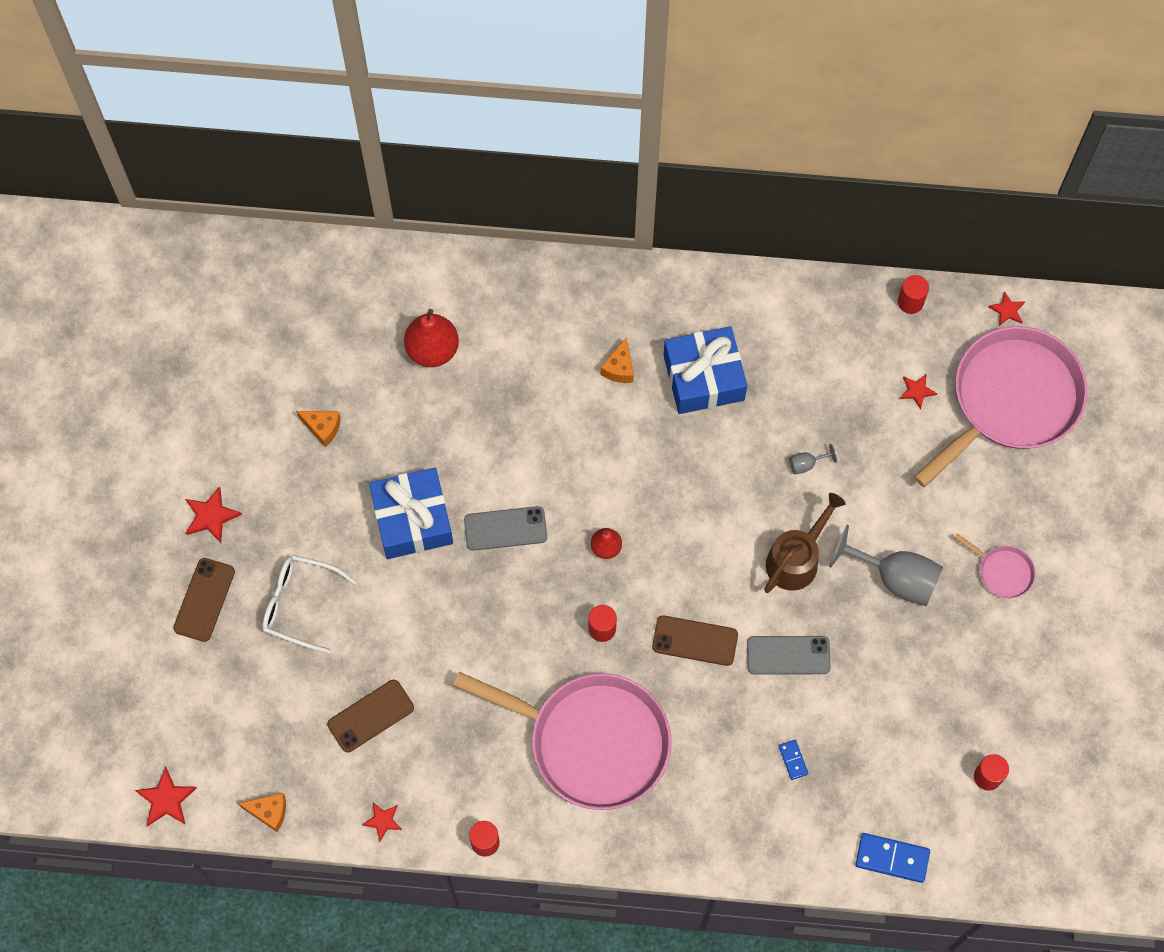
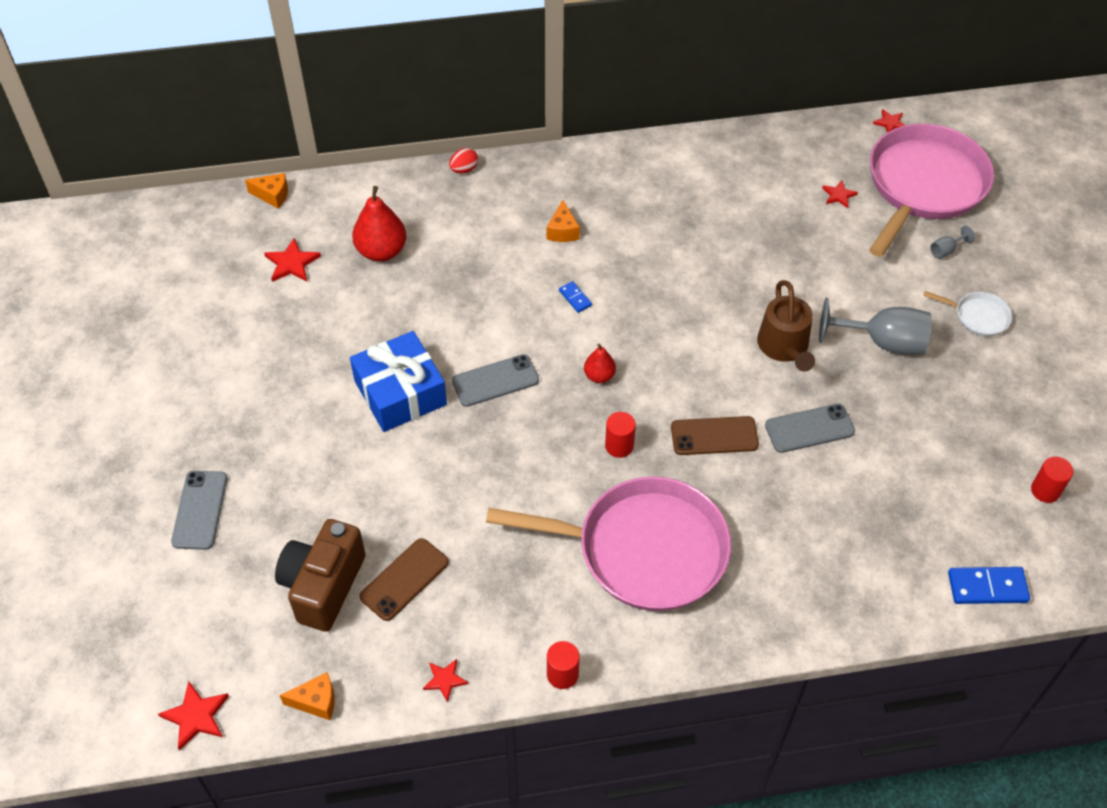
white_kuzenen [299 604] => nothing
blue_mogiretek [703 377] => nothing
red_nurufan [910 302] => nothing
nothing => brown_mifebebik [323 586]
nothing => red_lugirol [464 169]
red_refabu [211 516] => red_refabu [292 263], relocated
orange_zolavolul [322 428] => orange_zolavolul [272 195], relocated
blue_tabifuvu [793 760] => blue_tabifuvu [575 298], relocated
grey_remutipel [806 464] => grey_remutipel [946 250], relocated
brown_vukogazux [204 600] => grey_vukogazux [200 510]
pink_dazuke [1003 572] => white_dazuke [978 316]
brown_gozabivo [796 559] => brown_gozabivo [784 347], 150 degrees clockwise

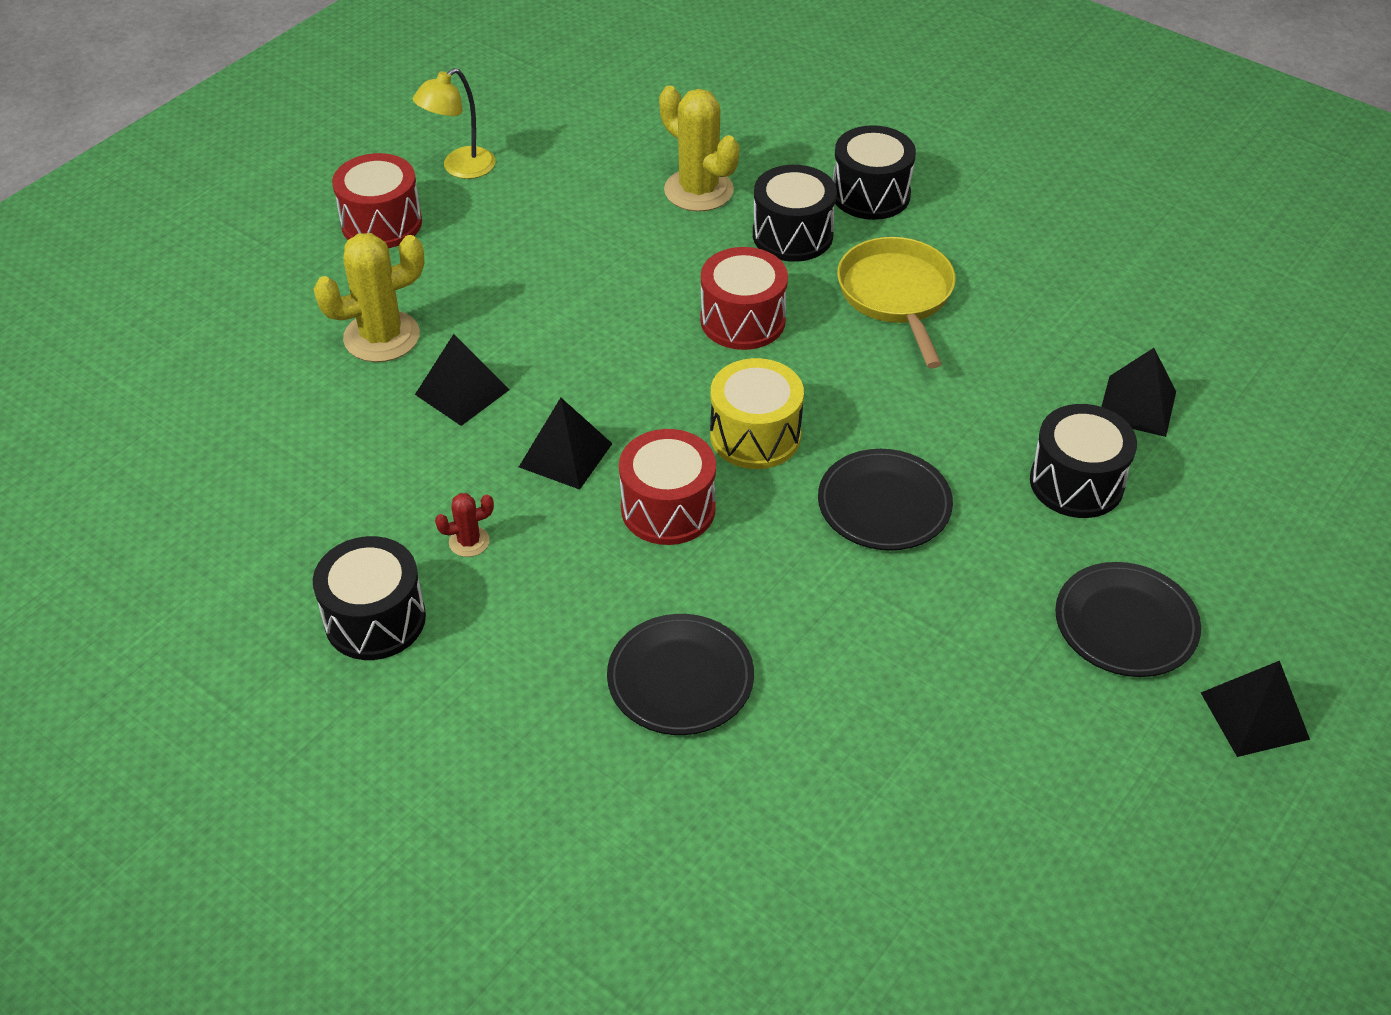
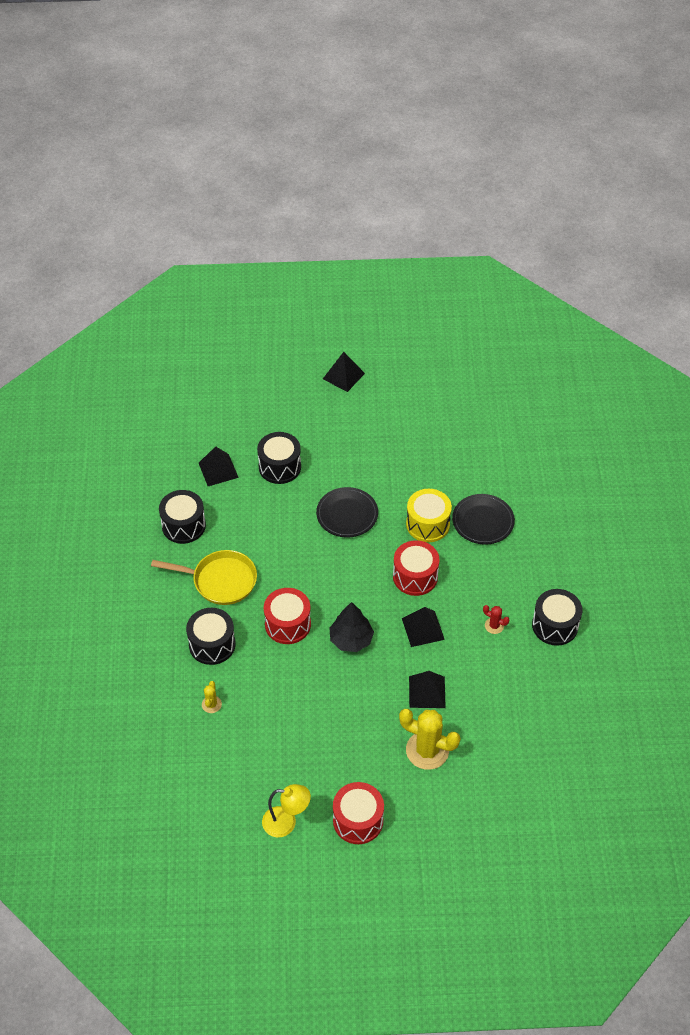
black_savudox [1125 624] => nothing
nothing => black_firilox [351 639]
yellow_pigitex [755 435] => yellow_pigitex [427 524], relocated
black_pigitex [870 194] => black_pigitex [183 525], relocated
yellow_dazuke [897 296] => yellow_dazuke [220 581], 120 degrees counterclockwise
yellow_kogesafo [698 190] => yellow_kogesafo [211 704], x0.48

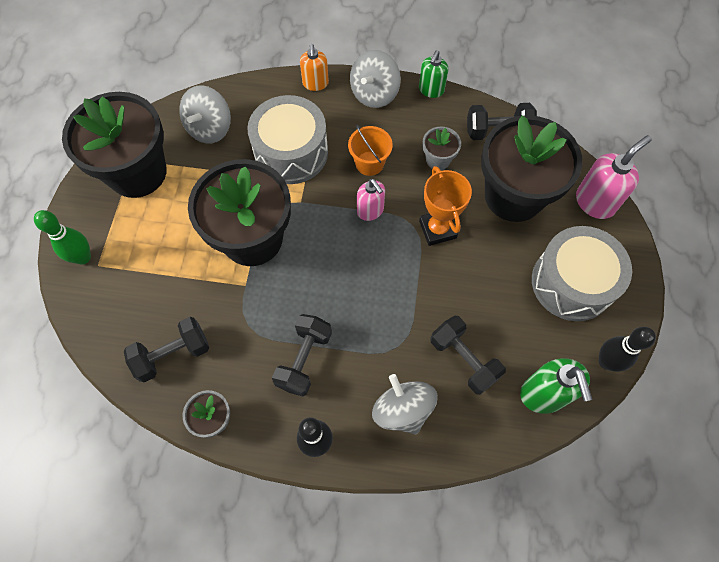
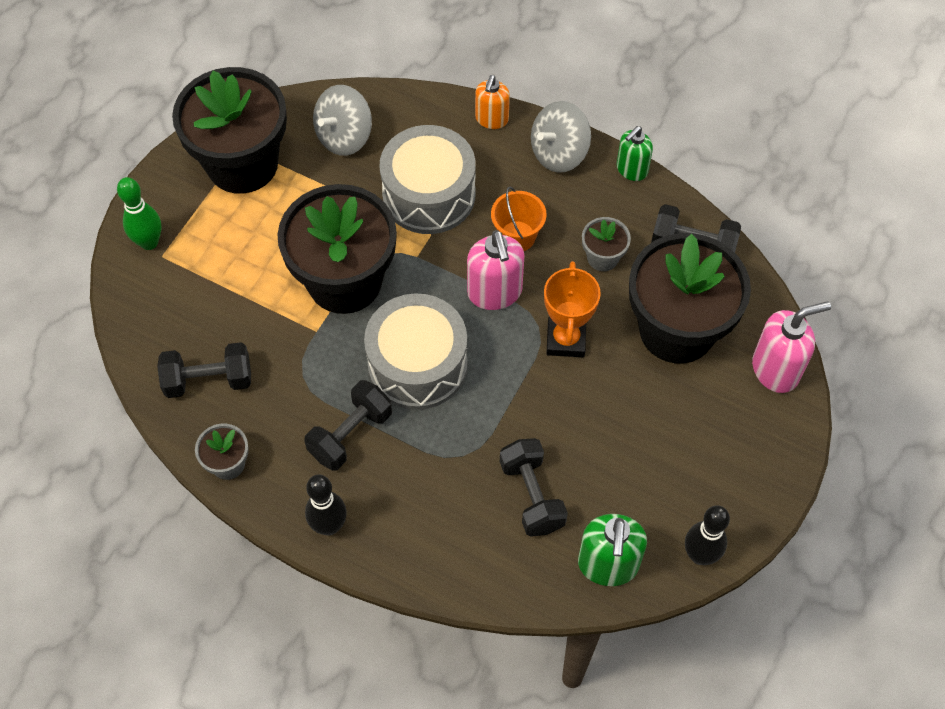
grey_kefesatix [402 409] => nothing
grey_pigitex [572 283] => grey_pigitex [417 364], relocated
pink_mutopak [370 211] => pink_mutopak [495 293], x1.53

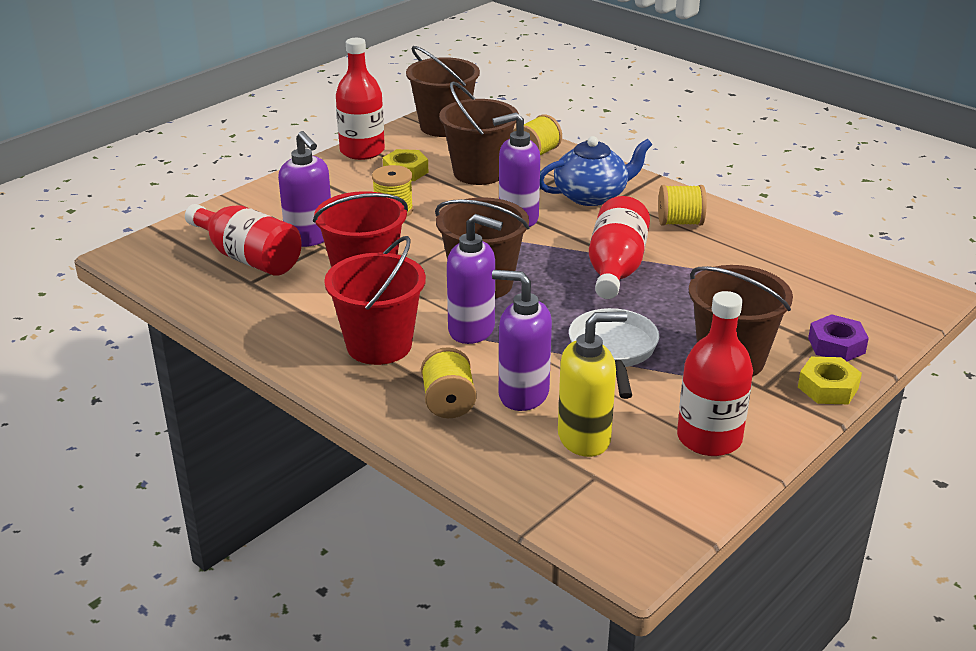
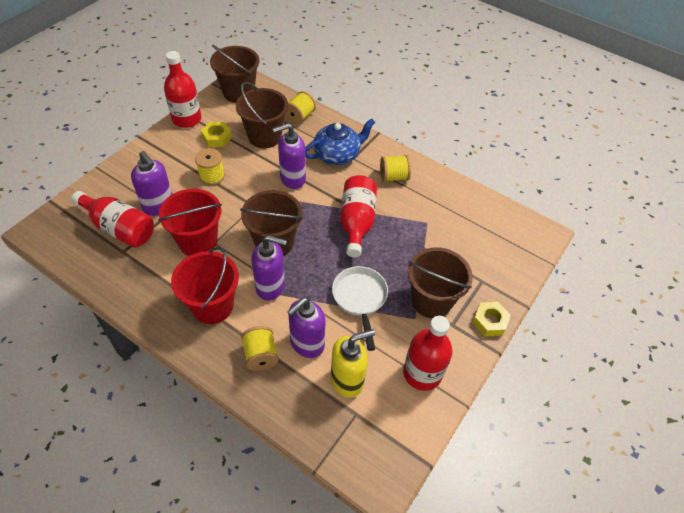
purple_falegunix [836 345] => nothing
purple_mutopak [523 394] => purple_mutopak [306 344], 60 degrees counterclockwise

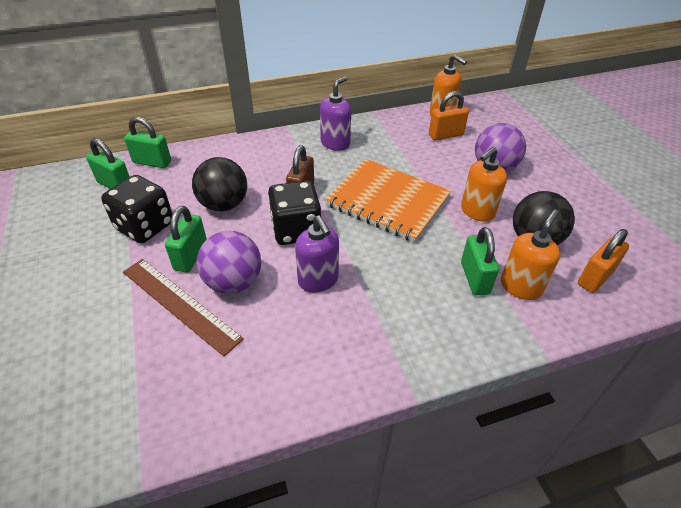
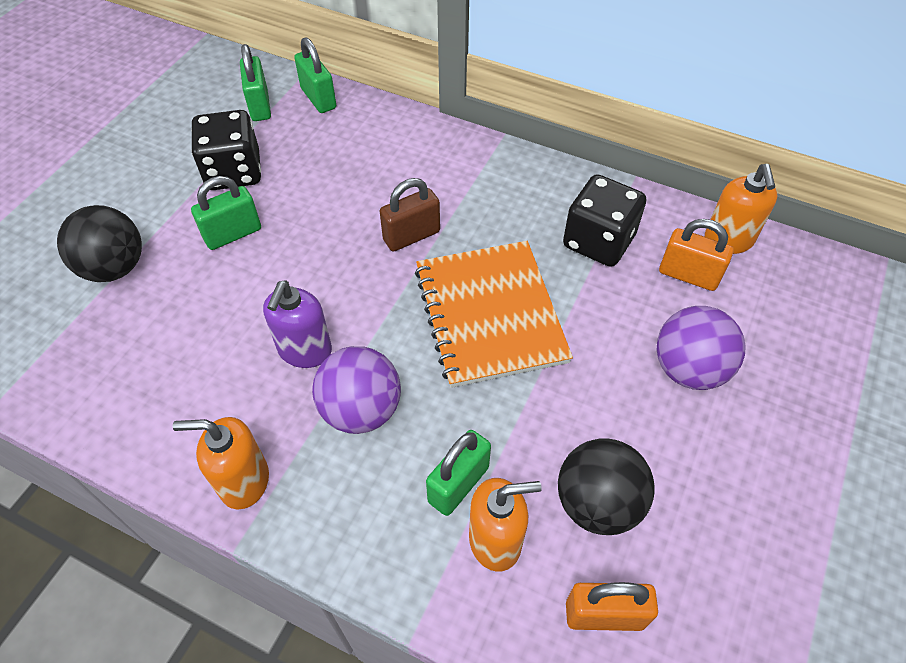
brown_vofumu [180 304] => nothing
purple_mutopak [335 143] => nothing
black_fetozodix [224 204] => black_fetozodix [114 267], relocated
purple_fetozodix [233 282] => purple_fetozodix [361 410], relocated
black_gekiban [296 230] => black_gekiban [598 241], relocated
orange_mutopak [477 211] => orange_mutopak [244 481], relocated

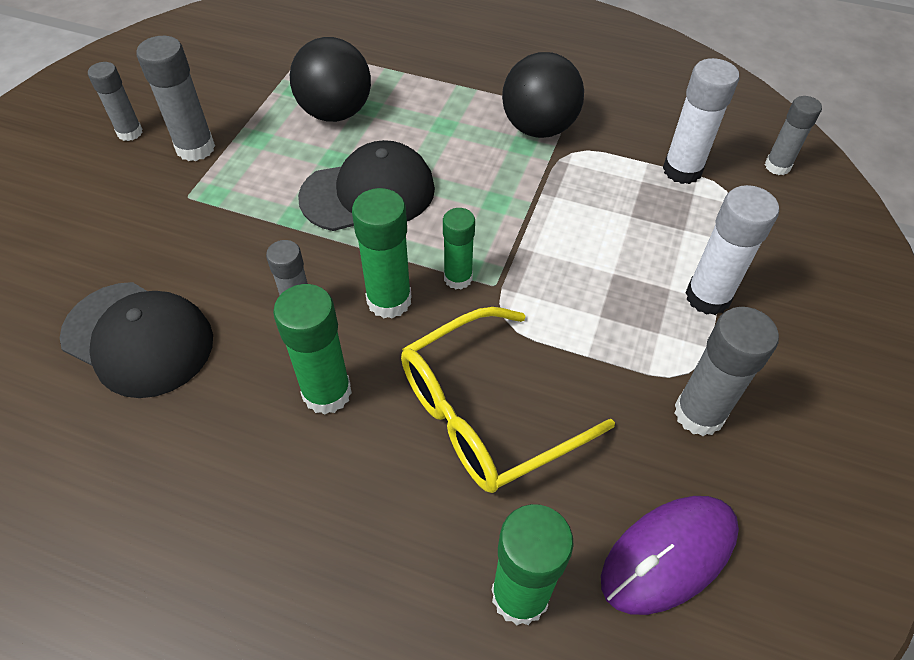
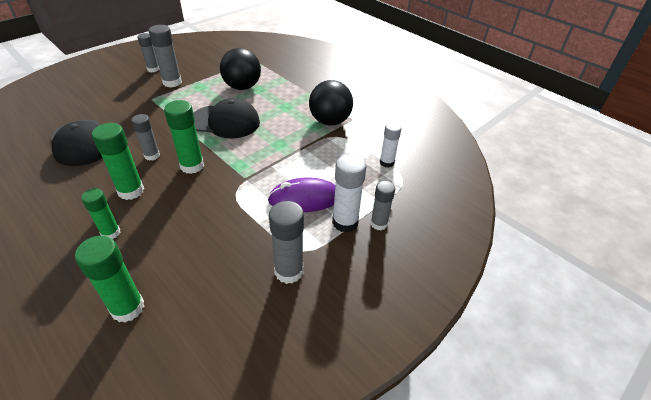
yellow_kuzenen [486 413] => nothing
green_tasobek [458 278] => green_tasobek [110 233], relocated
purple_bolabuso [669 555] => purple_bolabuso [305 198], relocated
grey_tasobek [777 166] => grey_tasobek [379 224], relocated
white_tasobek [682 170] => white_tasobek [387 162], x0.66

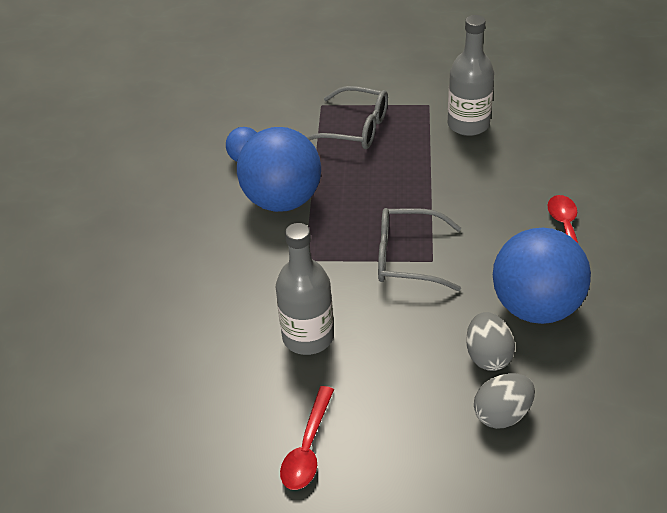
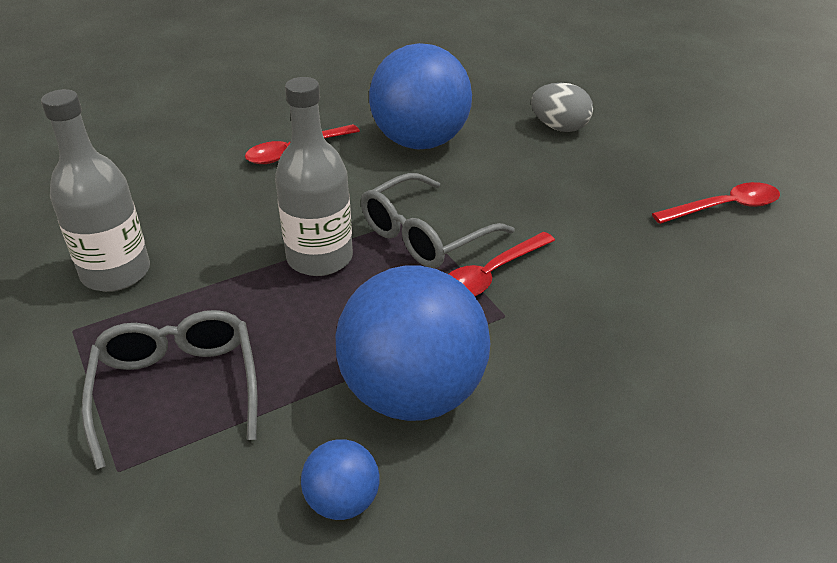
grey_lugirol [488 356] => nothing
nothing => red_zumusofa [491 275]
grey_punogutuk [308 337] => grey_punogutuk [320 258], relocated
grey_kuzenen [407 258] => grey_kuzenen [425 235], 75 degrees clockwise

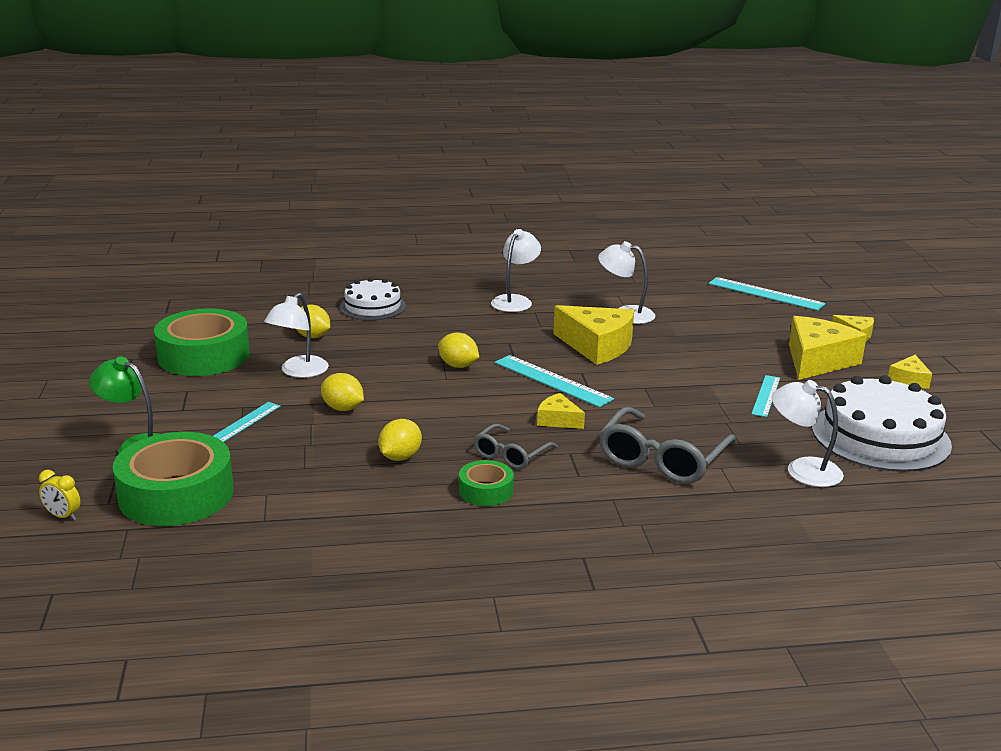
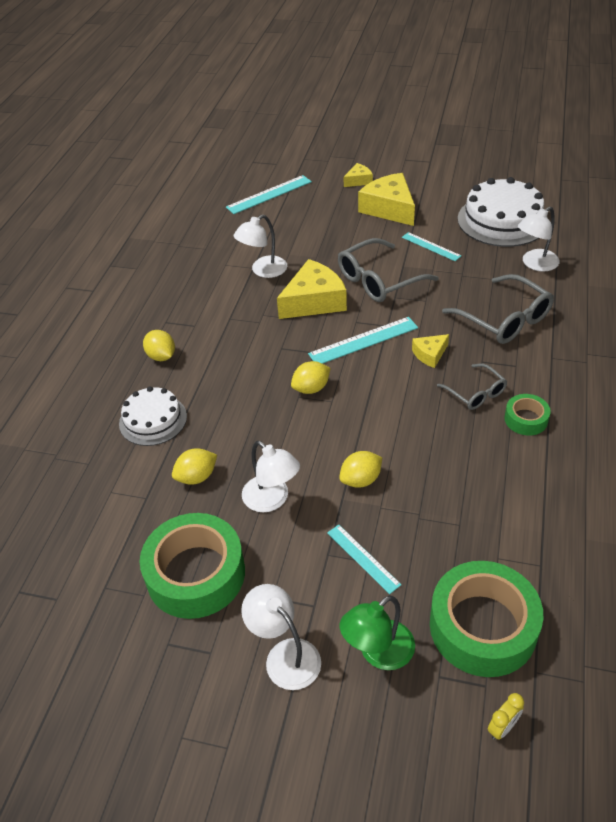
yellow_zolavolul [909 380] => nothing
nothing => grey_kuzenen [378 280]
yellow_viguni [400 457] => yellow_viguni [161 356], relocated
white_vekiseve [515 301] => white_vekiseve [285 655], relocated

